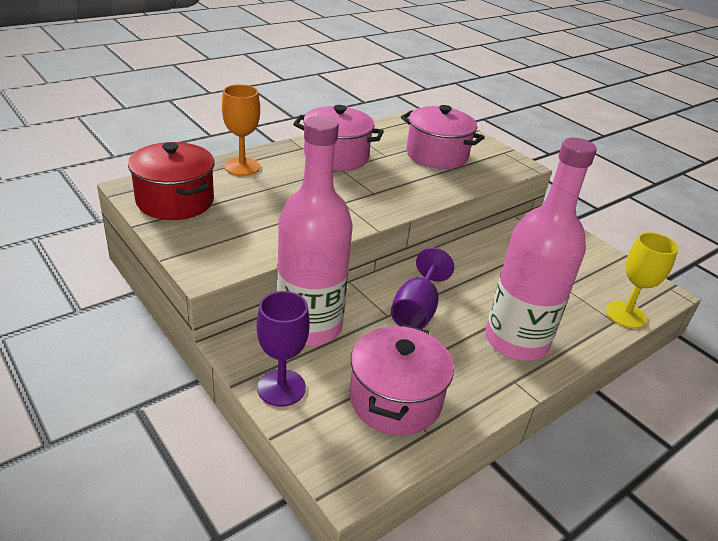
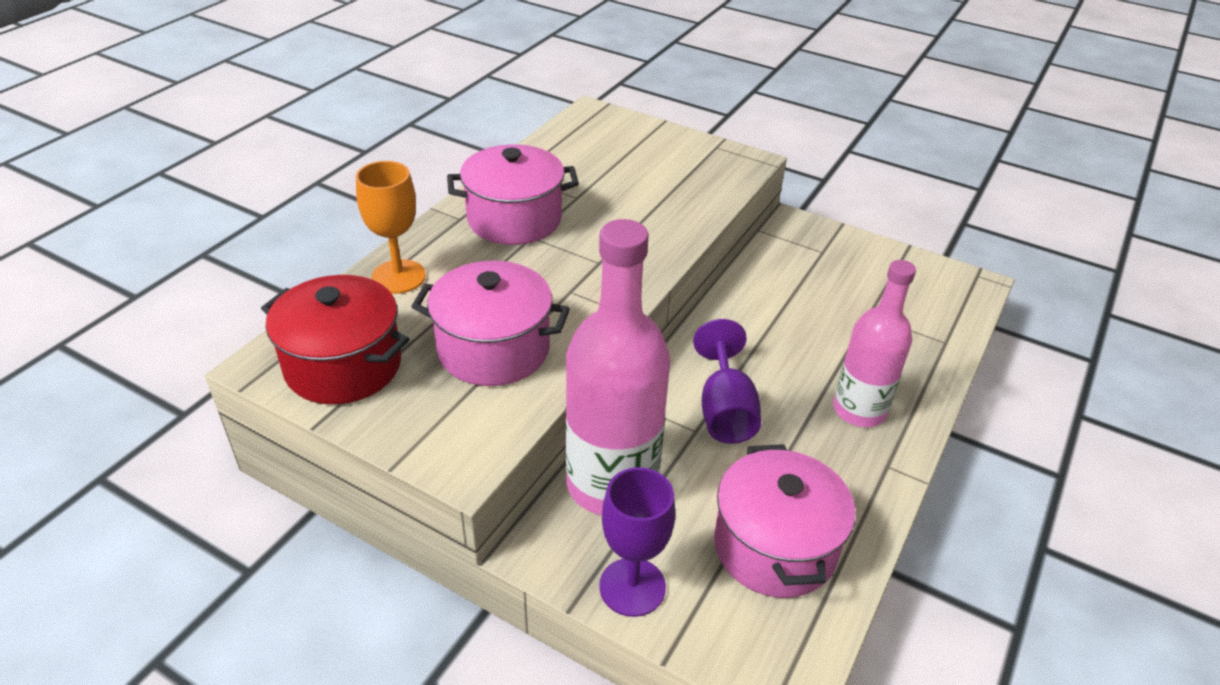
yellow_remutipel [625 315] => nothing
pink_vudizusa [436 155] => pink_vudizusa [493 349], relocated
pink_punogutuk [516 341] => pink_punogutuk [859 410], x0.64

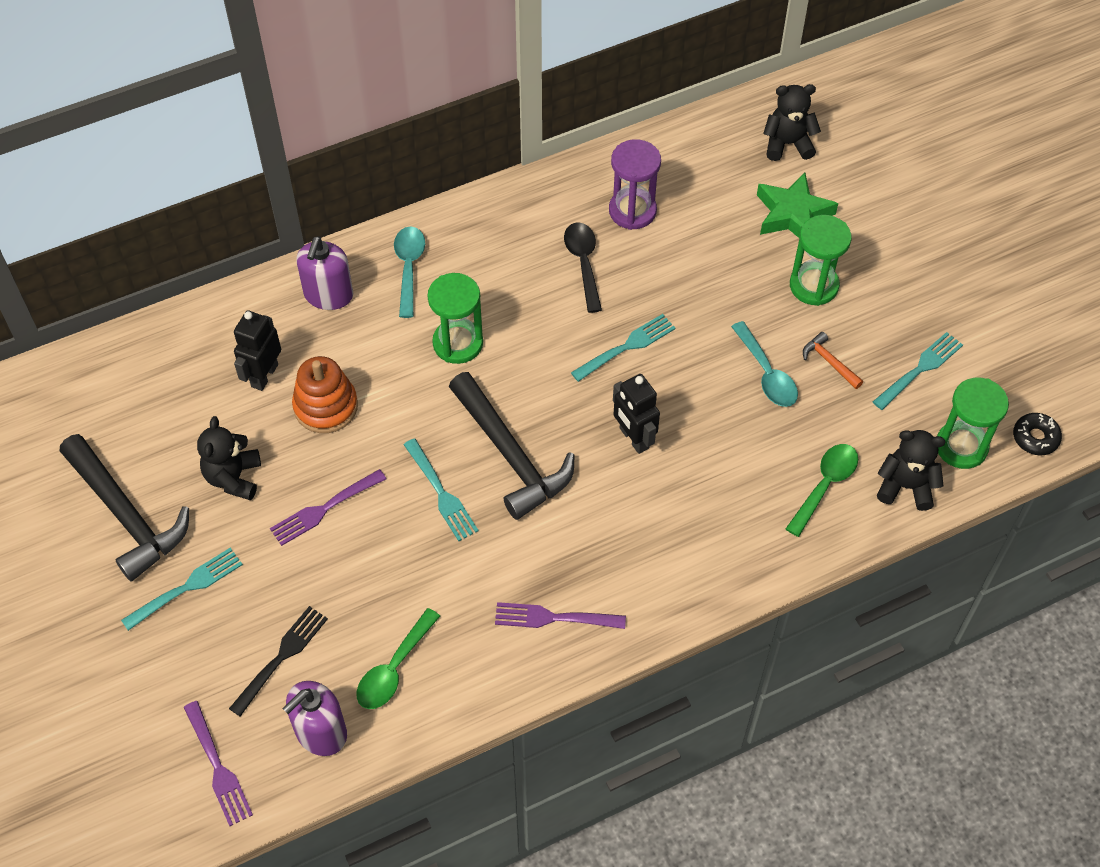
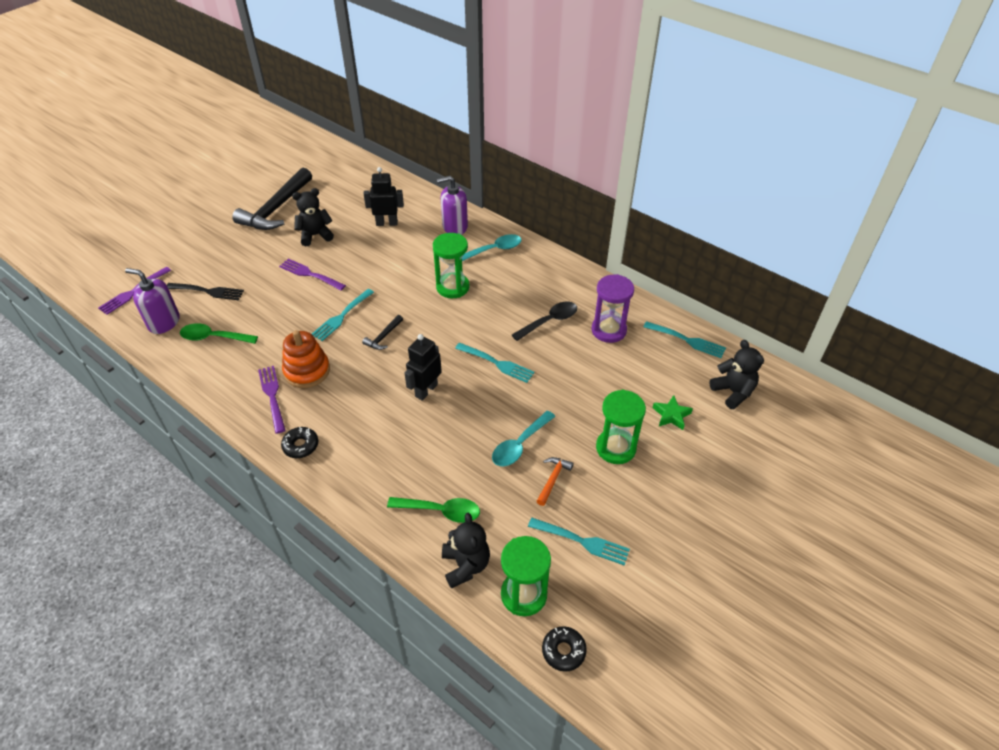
nothing => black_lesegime [300 446]
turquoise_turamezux [186 588] => turquoise_turamezux [686 340], relocated
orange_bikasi [326 406] => orange_bikasi [307 371], relocated
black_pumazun [511 455] => black_pumazun [383 337], x0.43
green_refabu [792 214] => green_refabu [671 415], x0.59

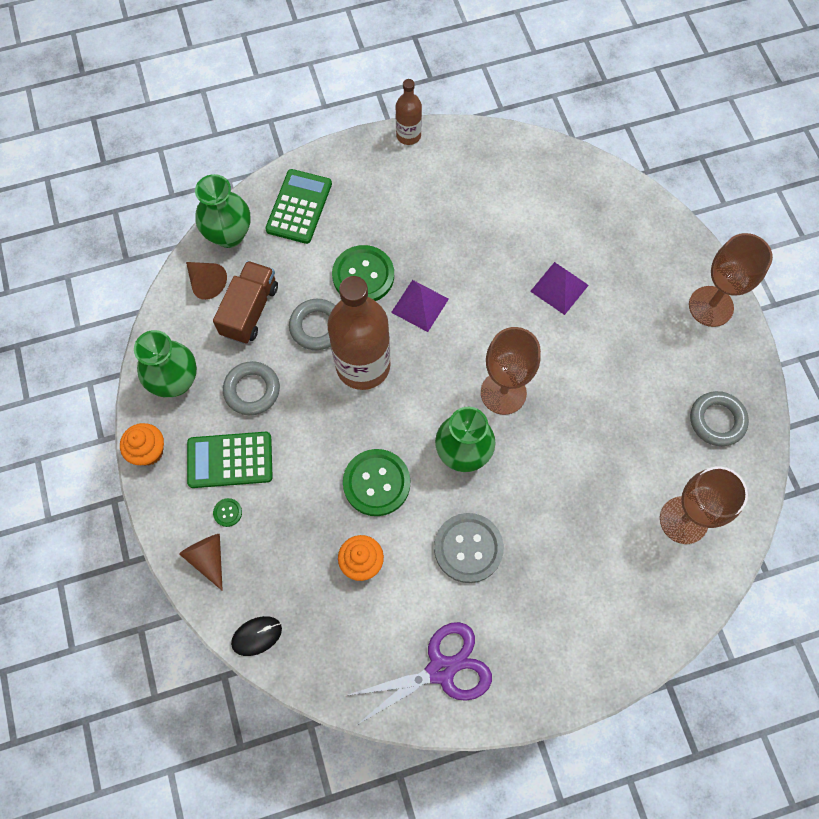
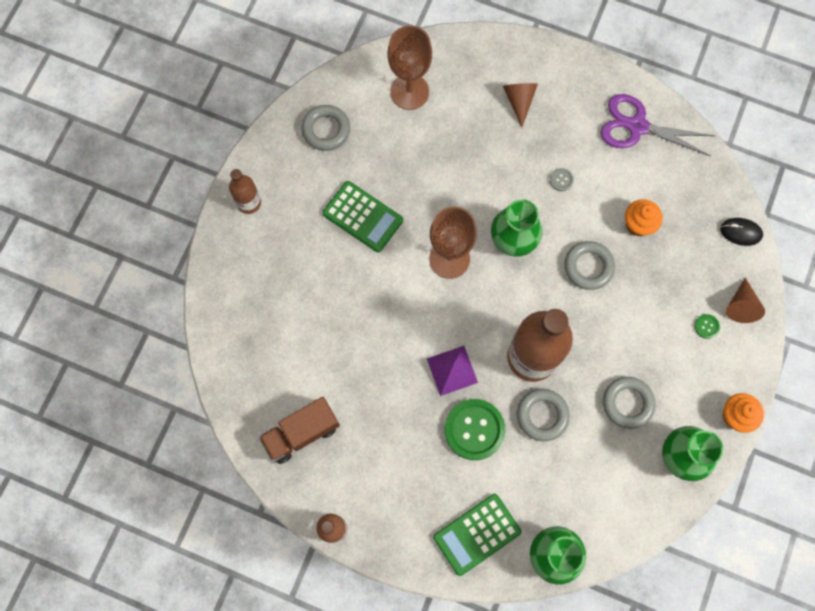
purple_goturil [559 288] => nothing
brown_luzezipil [206 282] => brown_luzezipil [519 101], relocated
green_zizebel [230 460] => green_zizebel [362 217], relocated
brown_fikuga [250 310] => brown_fikuga [301 433], relocated
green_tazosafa [376 483] => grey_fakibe [588 267]
brown_remutipel [711 306] => brown_punogutuk [249 203]
grey_tazosafa [468 548] => grey_tazosafa [561 180], x0.42

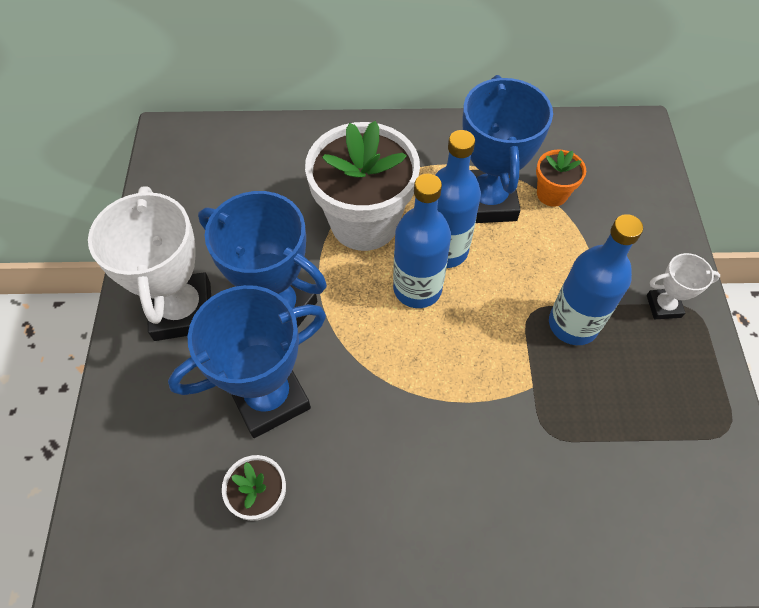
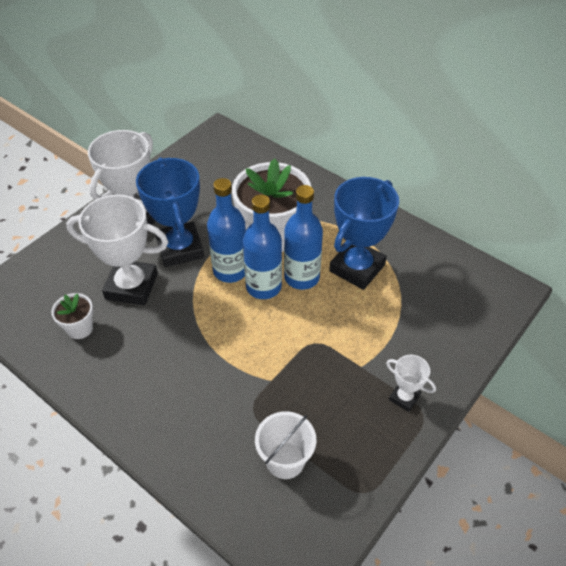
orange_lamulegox [552 194] => nothing
nothing => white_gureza [285 460]
blue_punogutuk [573 324] => blue_punogutuk [230 270], relocated
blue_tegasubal [269 397] => white_tegasubal [131 286]

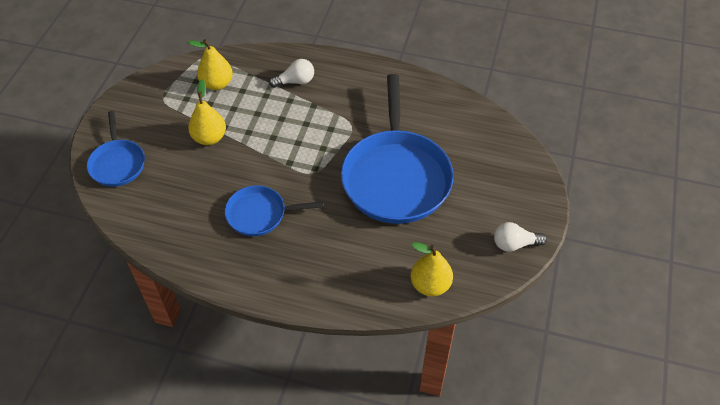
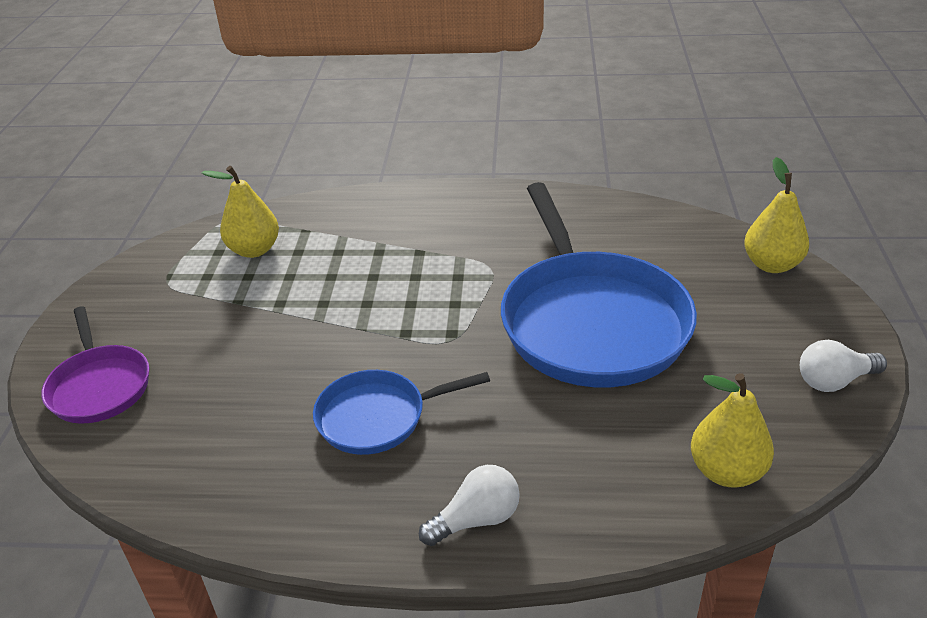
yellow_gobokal [209 138] => yellow_gobokal [771 265], relocated
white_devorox [295 81] => white_devorox [476 519], relocated
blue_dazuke [117 163] => purple_dazuke [99 386]

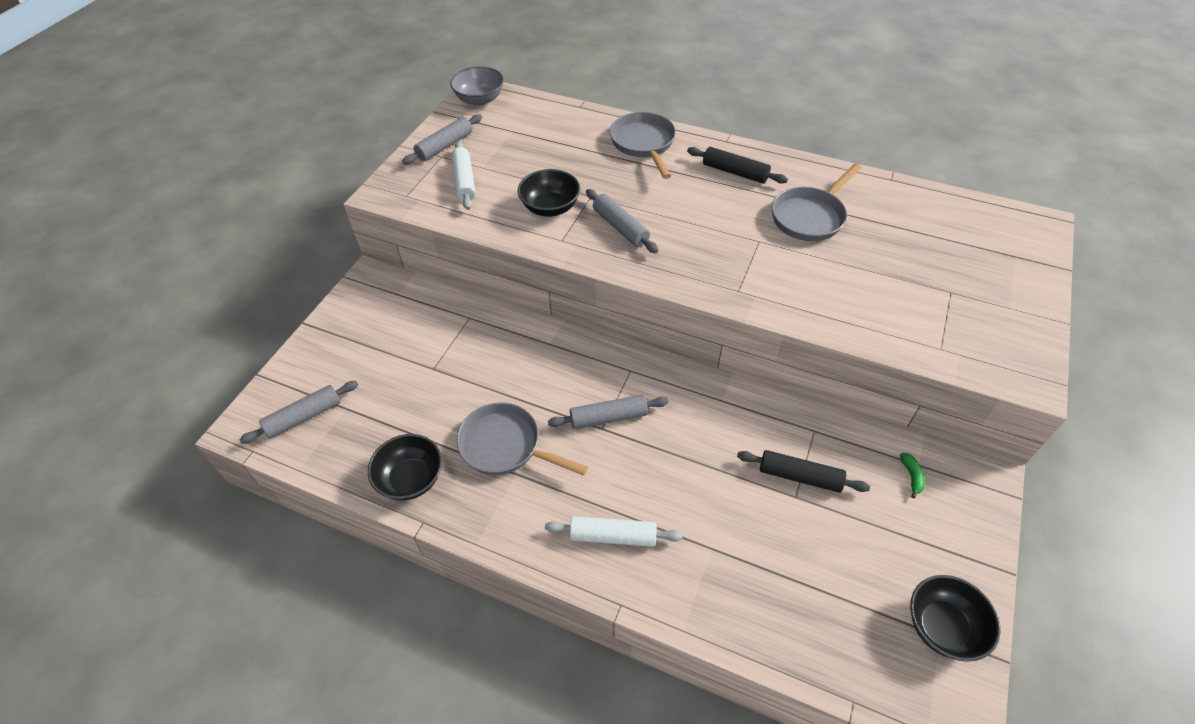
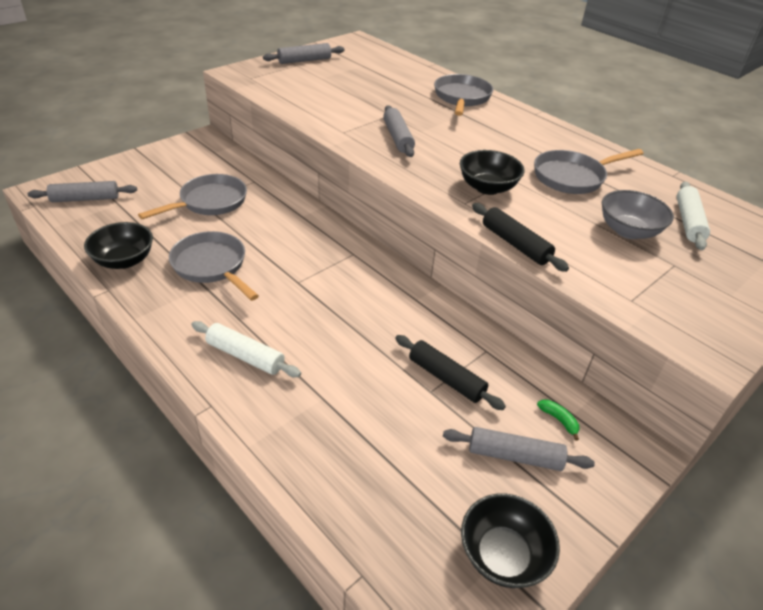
nothing => grey_dazuke [209 202]
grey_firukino [480 99] => grey_firukino [628 231], relocated
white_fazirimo [464 181] => white_fazirimo [688 222], relocated
black_firukino [550 207] => black_firukino [487 187], relocated
grey_fazirimo [608 417] => grey_fazirimo [514 456], relocated
black_fazirimo [735 172] => black_fazirimo [515 244], relocated
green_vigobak [911 476] => green_vigobak [559 420], 60 degrees counterclockwise

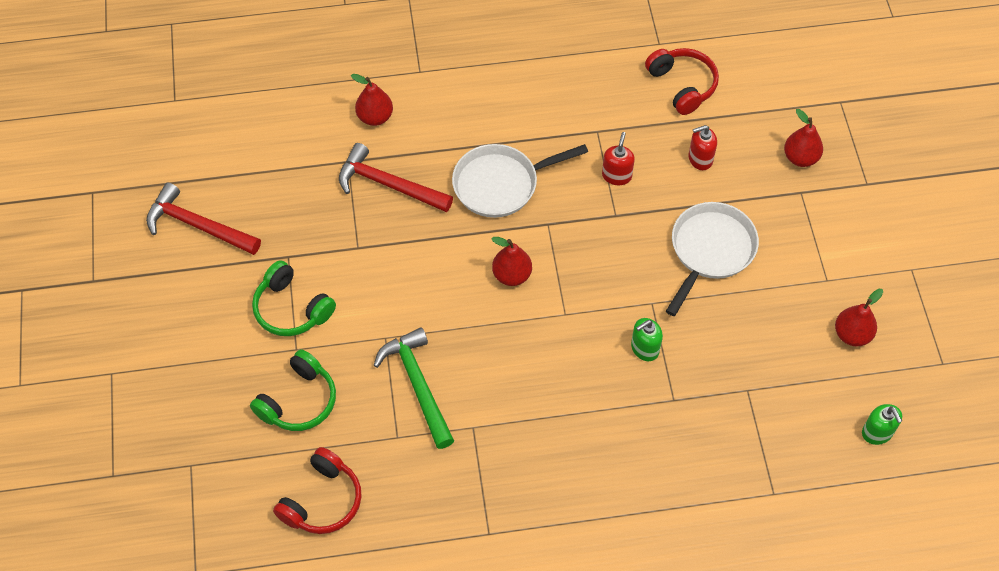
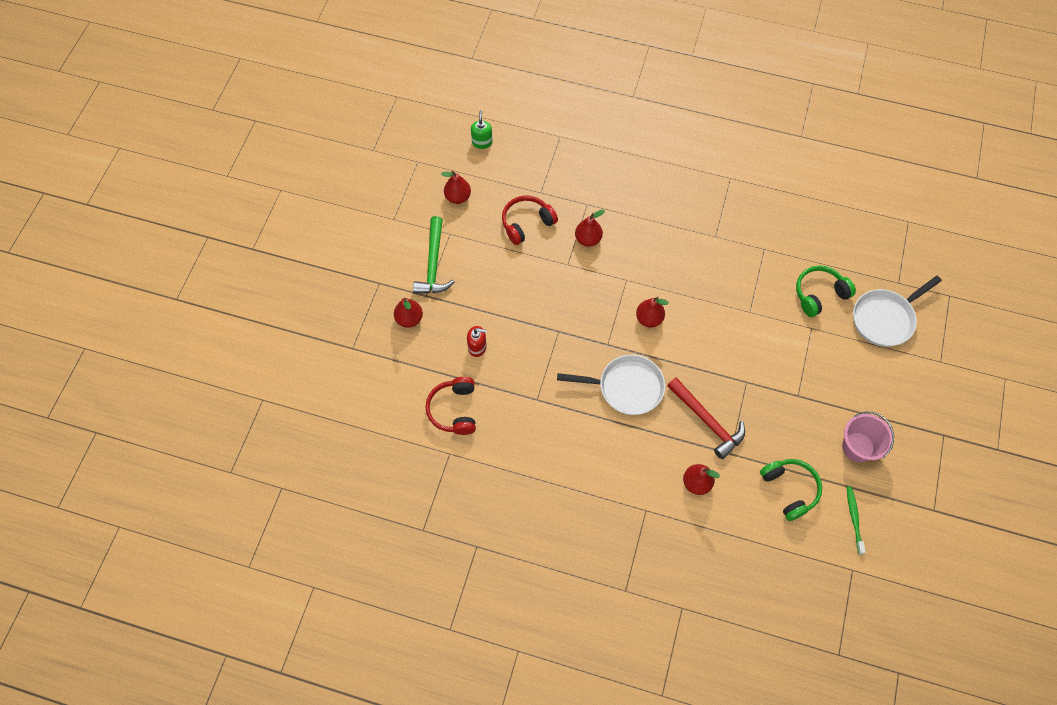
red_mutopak [616 175] => nothing
nothing => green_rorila [854 519]
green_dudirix [291 309] => green_dudirix [790 489], relocated
red_dudirix [322 500] => red_dudirix [526 223], relocated
green_pumazun [418 385] => green_pumazun [433 264], relocated
white_dazuke [710 251] => white_dazuke [885 318], relocated
red_pumazun [198 225] => pink_gureza [858 447]
green_mutopak [644 348] => red_gobokal [588 239]

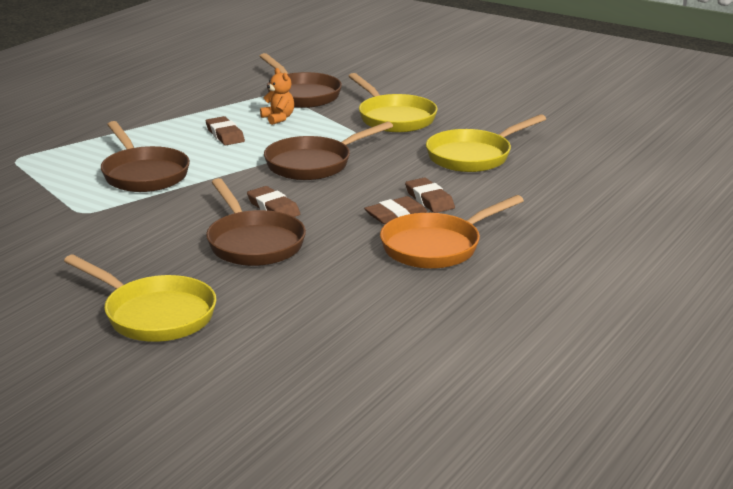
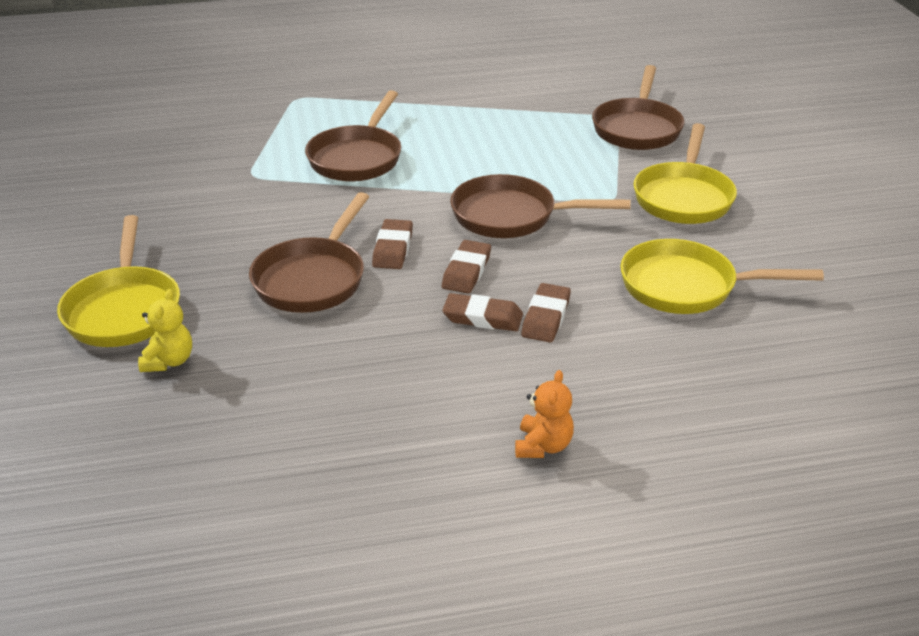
orange_dazuke [436 247] => nothing
nothing => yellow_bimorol [169 361]
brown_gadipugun [225 135] => brown_gadipugun [466 271], relocated
orange_bimorol [278 118] => orange_bimorol [543 446], relocated

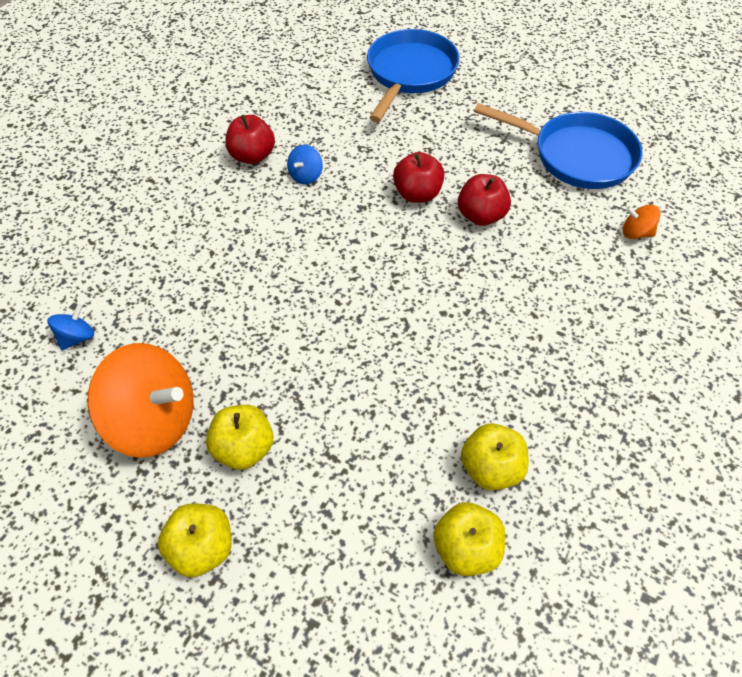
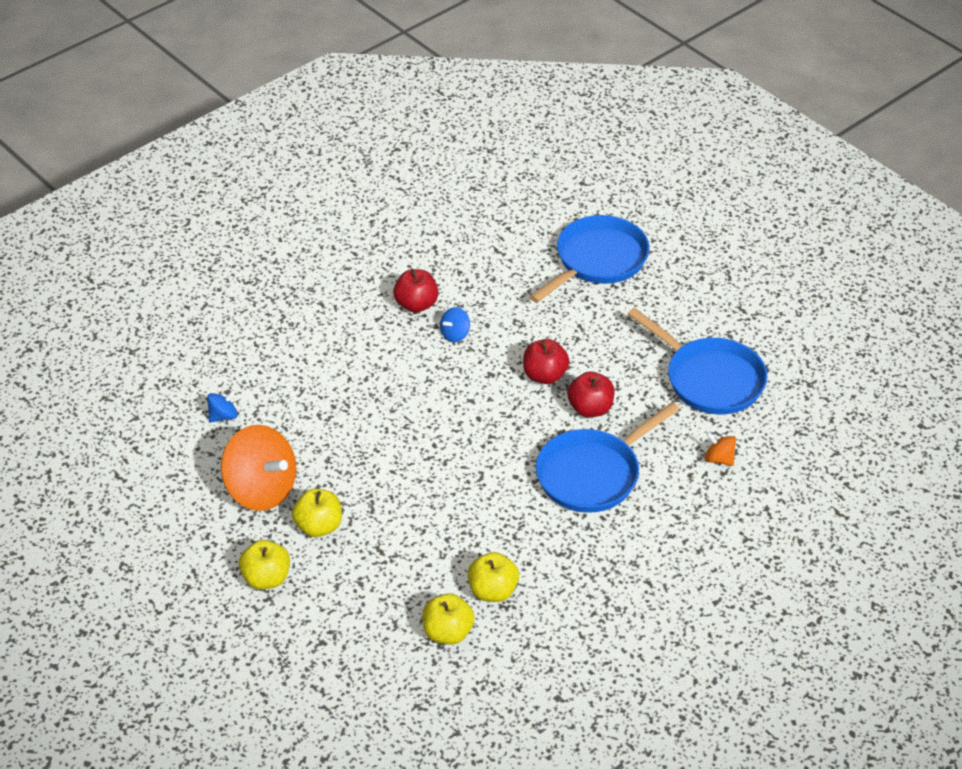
nothing => blue_dazuke [593 474]

